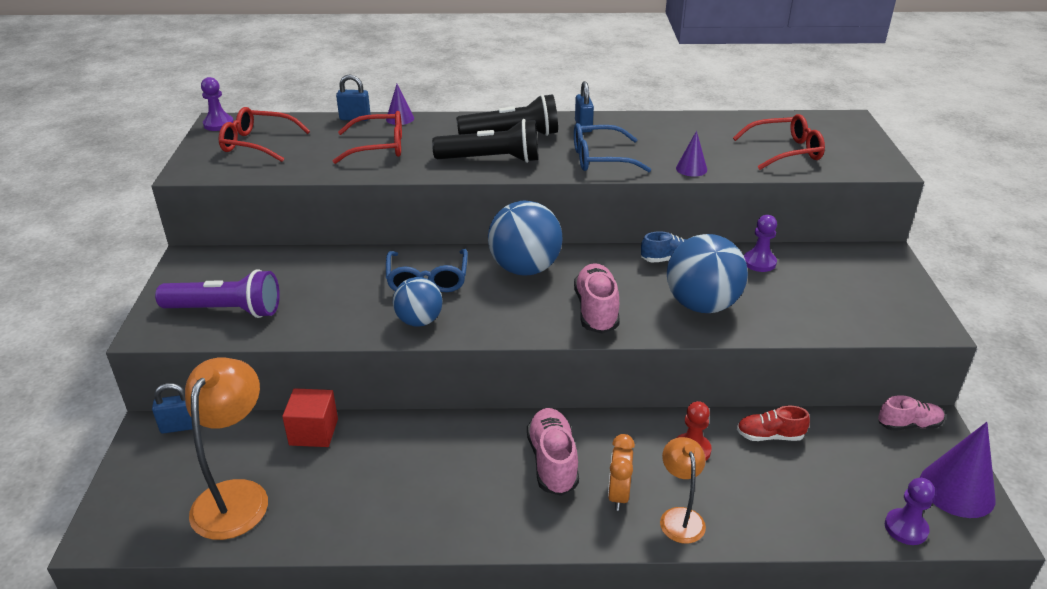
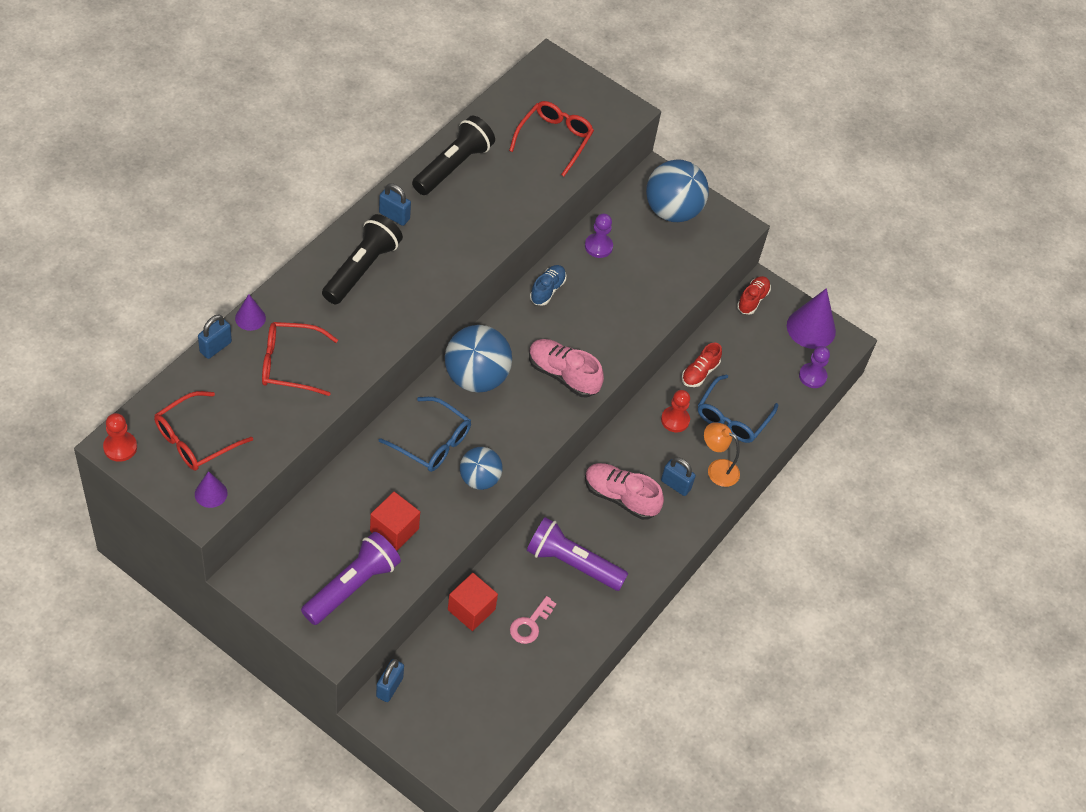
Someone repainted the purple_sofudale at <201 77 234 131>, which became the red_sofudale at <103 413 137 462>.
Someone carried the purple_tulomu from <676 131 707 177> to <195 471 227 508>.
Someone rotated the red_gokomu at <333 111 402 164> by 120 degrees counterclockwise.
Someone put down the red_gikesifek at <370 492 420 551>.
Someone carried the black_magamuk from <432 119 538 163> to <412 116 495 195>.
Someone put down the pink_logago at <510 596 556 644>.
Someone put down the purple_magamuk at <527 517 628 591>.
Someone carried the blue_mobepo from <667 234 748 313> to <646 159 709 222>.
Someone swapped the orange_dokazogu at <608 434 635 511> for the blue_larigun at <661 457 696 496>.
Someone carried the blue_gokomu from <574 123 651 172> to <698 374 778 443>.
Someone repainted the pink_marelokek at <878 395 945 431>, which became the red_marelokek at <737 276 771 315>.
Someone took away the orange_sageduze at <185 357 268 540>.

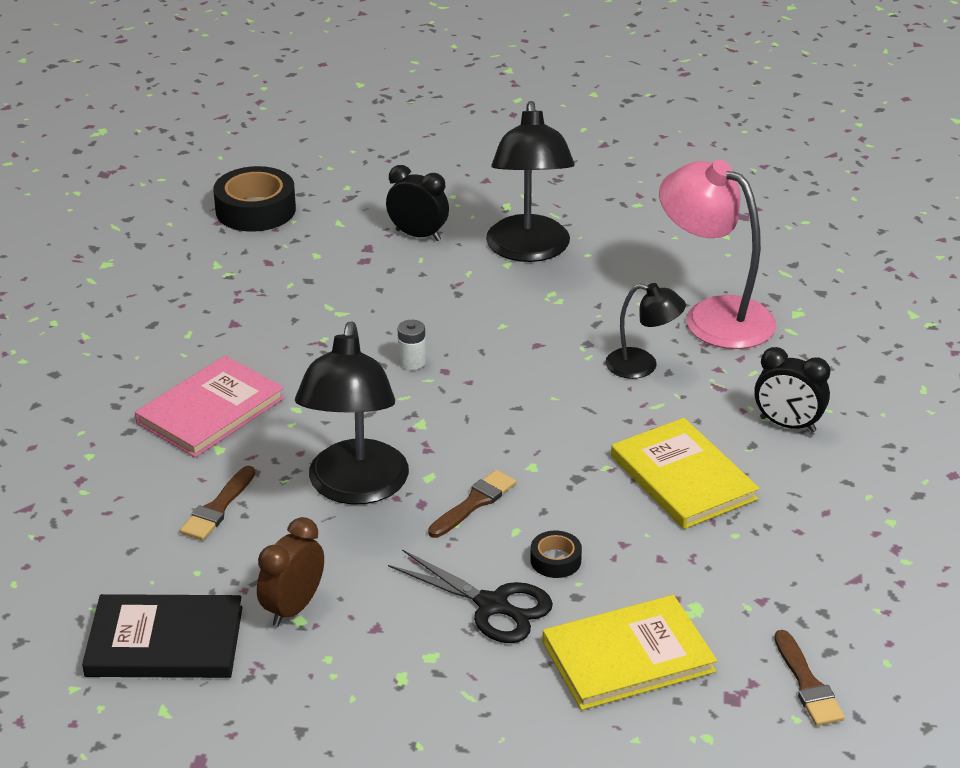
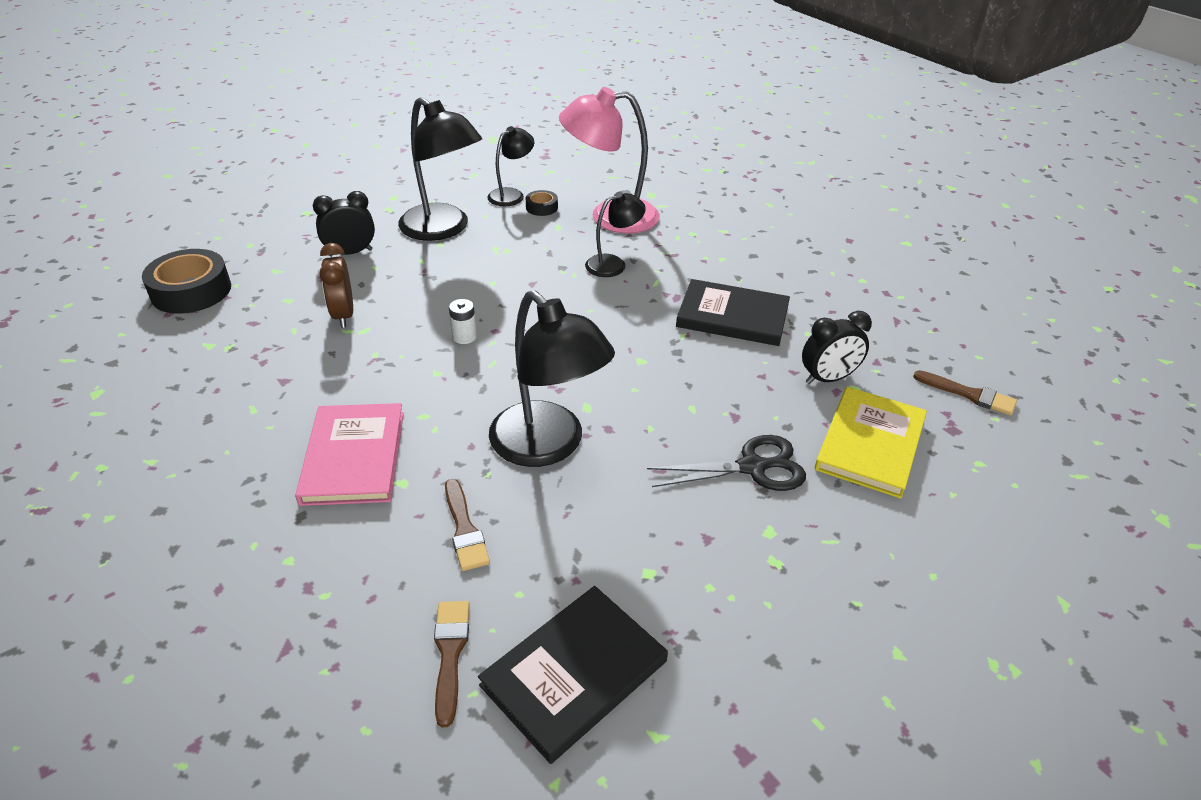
Someone carried the brown_dokazogu from <257 517 324 627> to <320 243 353 328>.
Someone carried the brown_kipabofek from <428 470 516 538> to <434 601 470 727>.
Someone put down the black_sageduze at <487 126 534 206>.
Someone carried the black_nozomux from <530 530 582 578> to <526 190 558 216>.
Someone repainted the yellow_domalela at <611 418 760 529>, which became the black_domalela at <676 279 790 346>.
Someone carried the black_dokazogu from <754 347 830 432> to <802 311 872 384>.

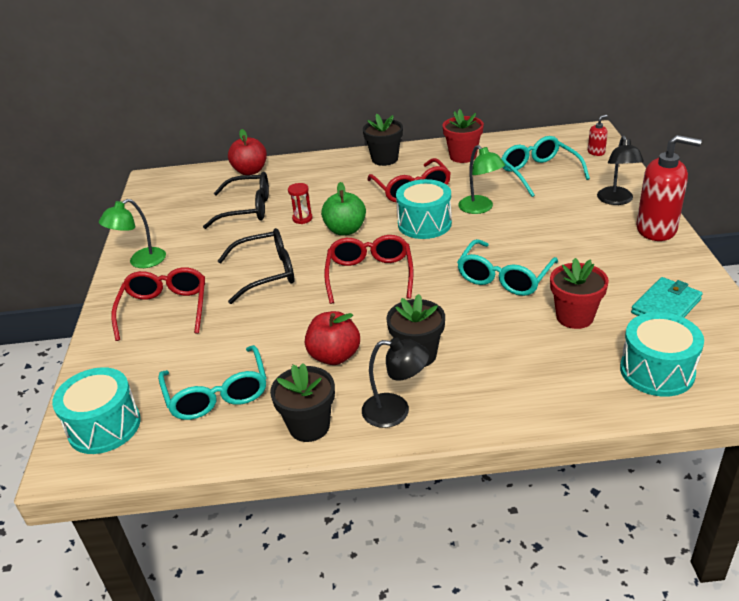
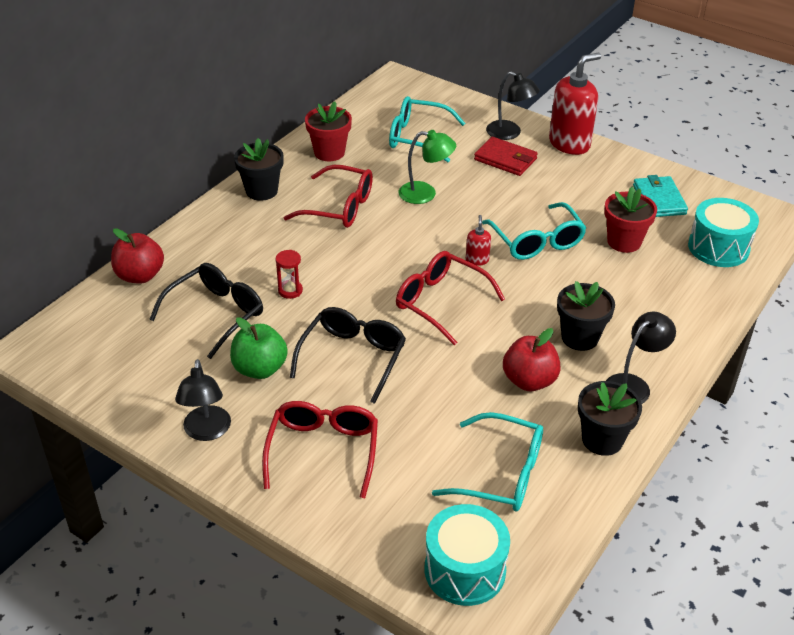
Someone repainted the green_sageduze at <99 199 166 268>, which became the black_sageduze at <175 359 231 441>.
Someone carried the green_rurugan from <321 182 366 235> to <230 317 288 379>.
Someone rotated the red_gokomu at <111 267 205 341> by 60 degrees clockwise.
Someone carried the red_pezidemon from <588 115 608 156> to <466 215 491 266>.
Someone put down the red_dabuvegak at <474 137 538 176>.
Someone took away the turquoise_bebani at <396 179 452 239>.

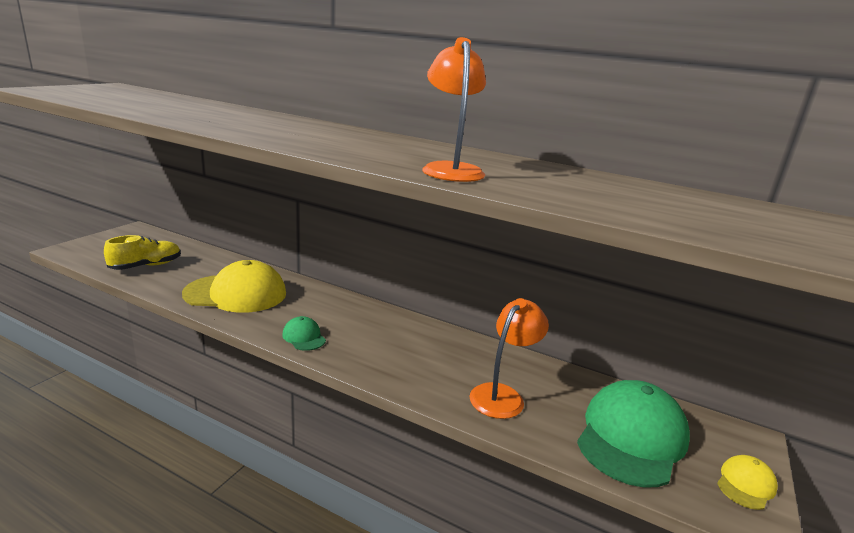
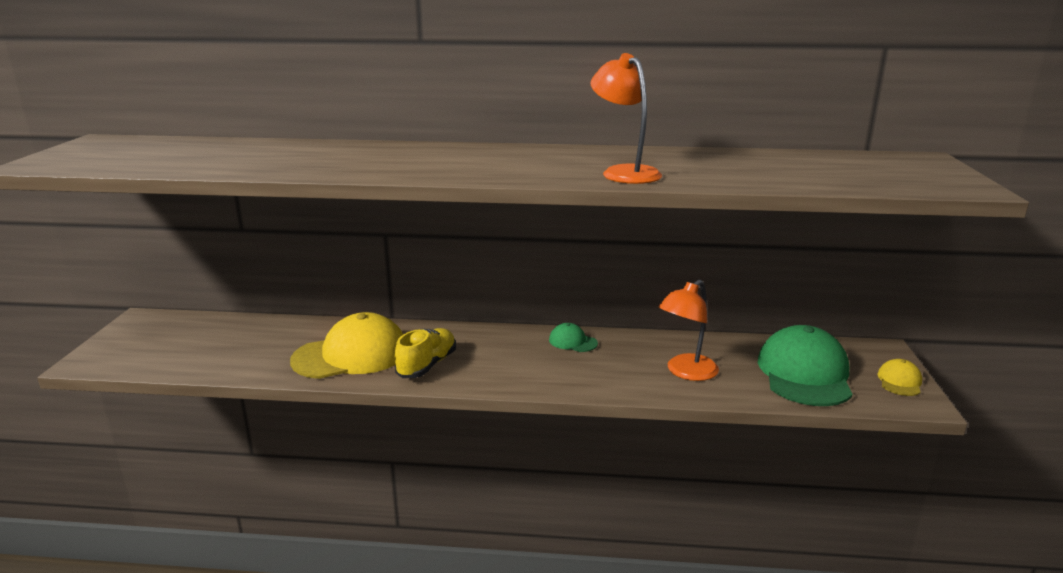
Someone carried the yellow_marelokek from <104 235 181 270> to <395 328 456 378>.
Someone carried the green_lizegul from <282 316 326 351> to <549 323 598 352>.
Someone rotated the orange_sageduze at <470 298 549 419> by 150 degrees counterclockwise.

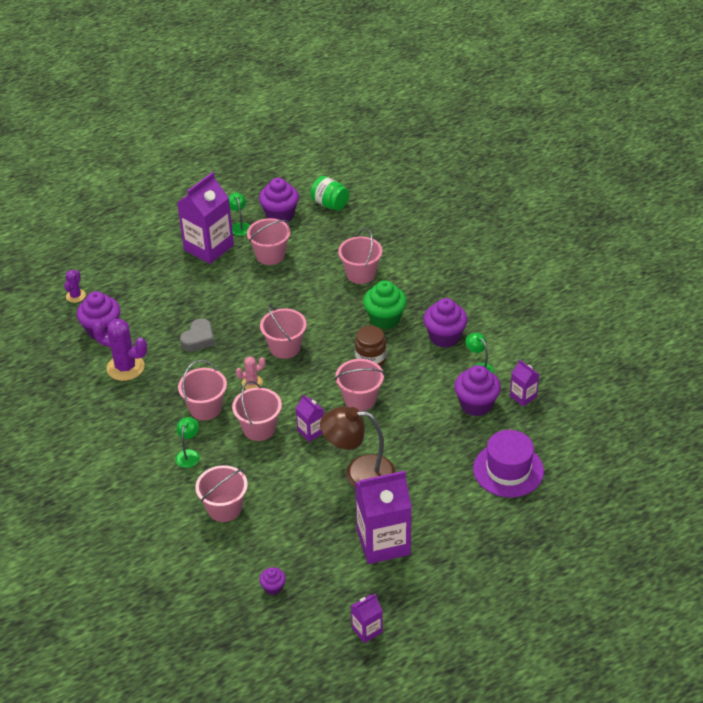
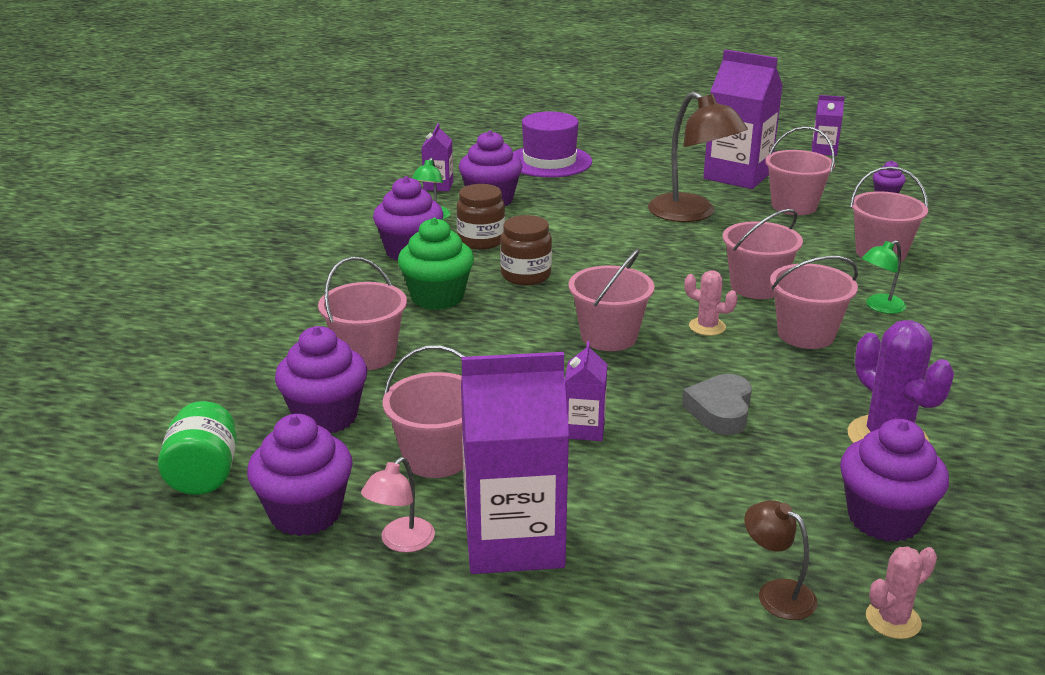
Someone put down the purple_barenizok at <275 326 367 433>.
Someone repainted the green_sageduze at <229 193 250 236>, which became the pink_sageduze at <361 457 435 553>.
Someone put down the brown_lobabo at <457 184 505 250>.
Someone carried the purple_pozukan from <296 394 324 442> to <565 341 607 441>.
Someone rotated the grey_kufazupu at <180 318 215 352> by 60 degrees counterclockwise.
Someone put down the brown_sageduze at <744 500 817 620>.
Someone carried the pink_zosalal from <335 359 385 411> to <765 126 835 215>.
Someone repainted the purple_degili at <64 270 86 303>, which became the pink_degili at <866 546 937 639>.

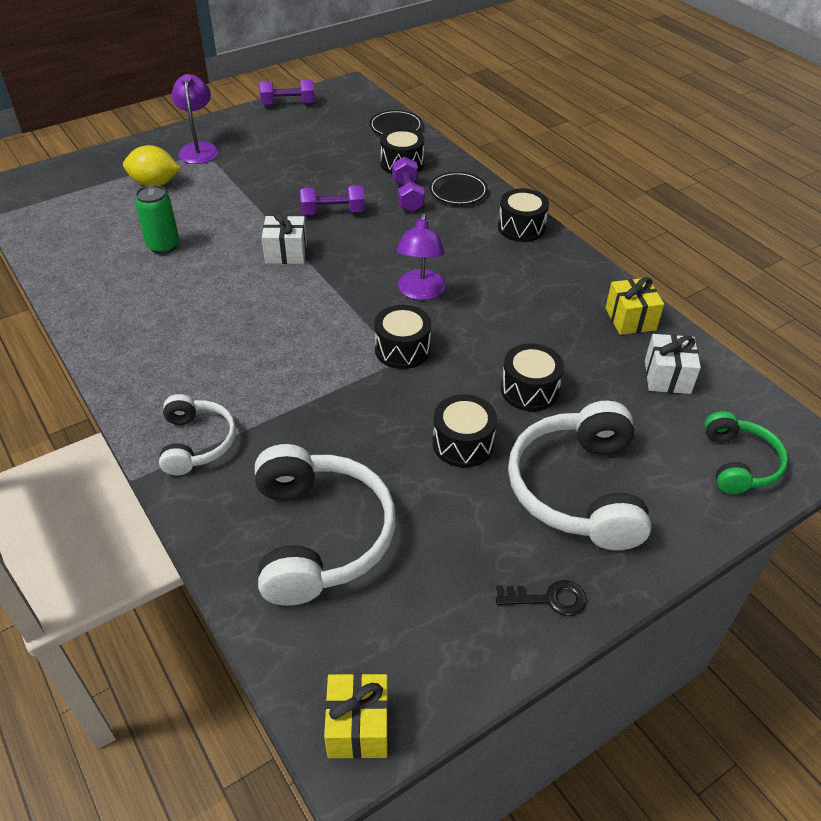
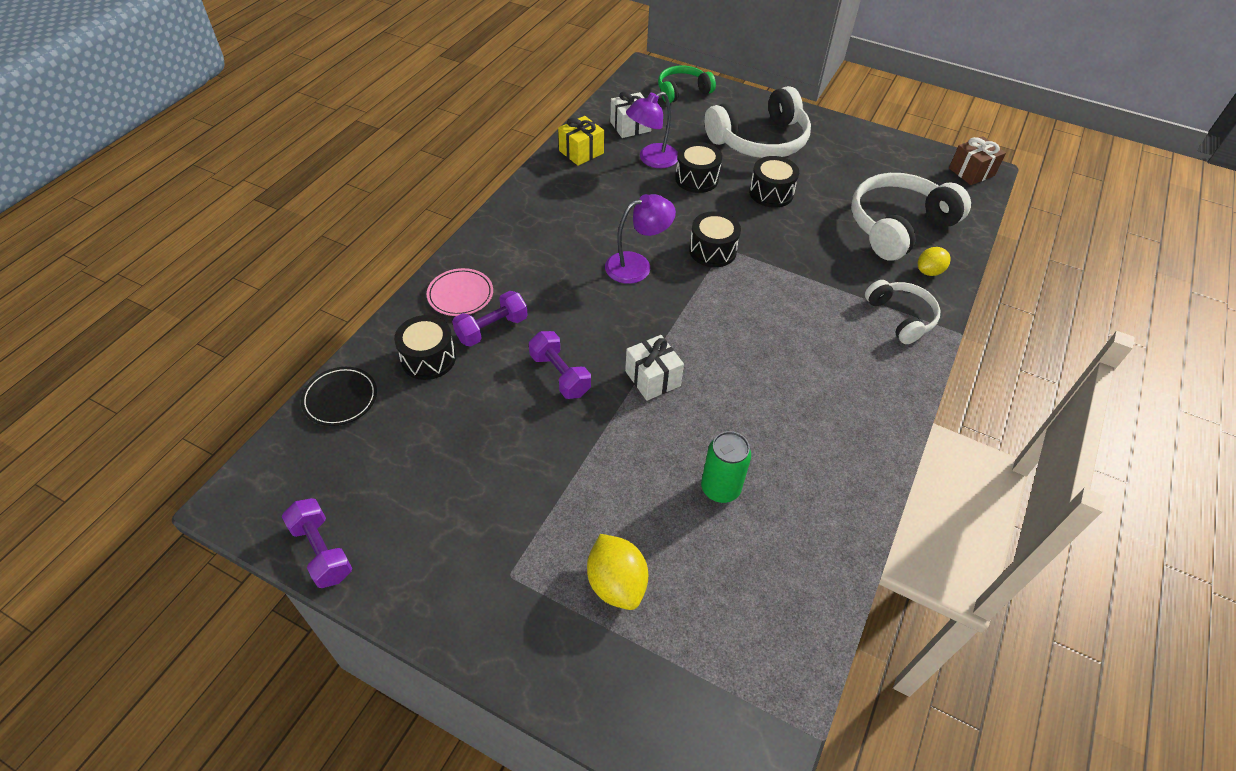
Someone repainted the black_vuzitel at <429 172 488 205>, which became the pink_vuzitel at <427 268 493 316>.
Someone carried the purple_sageduze from <172 74 219 164> to <626 92 678 168>.
Someone rotated the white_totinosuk at <159 394 236 475> by 105 degrees clockwise.
Someone put down the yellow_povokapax at <918 247 951 276>.
Someone repainted the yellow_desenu at <324 673 388 759>, which became the brown_desenu at <949 136 1006 185>.
Someone took away the black_logago at <496 580 587 616>.
Someone took away the black_bebani at <498 188 549 242>.

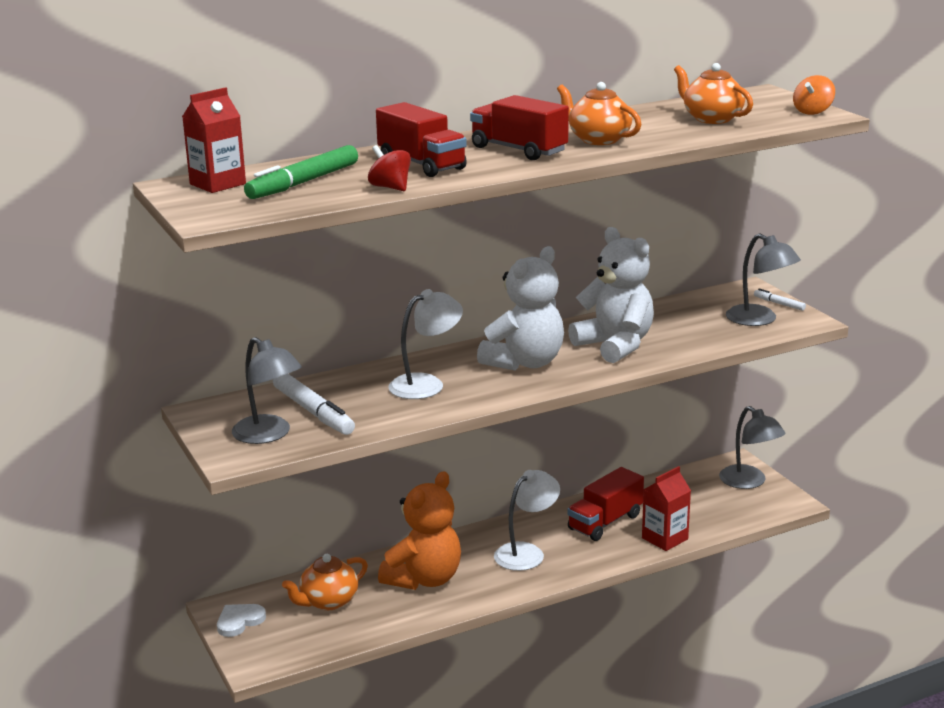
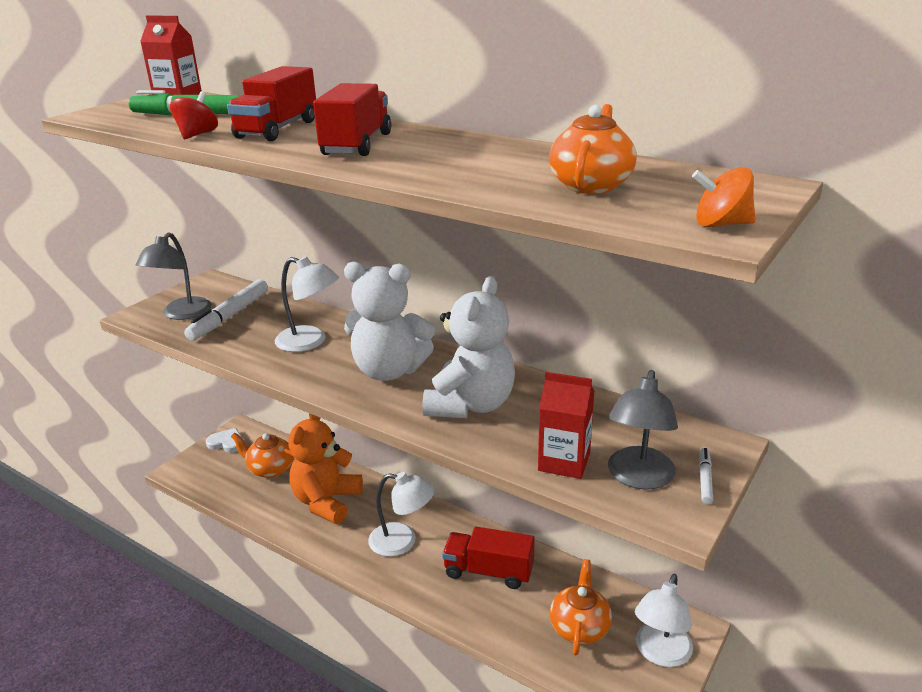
Someone rotated the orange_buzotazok at <378 471 461 590> by 105 degrees clockwise.
Someone carried the red_pozukan from <642 466 691 551> to <538 372 594 479>.
Someone carried the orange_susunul from <557 82 641 145> to <550 559 612 655>.
Someone repainted the grey_sageduze at <719 406 786 489>, which became the white_sageduze at <635 574 693 667>.

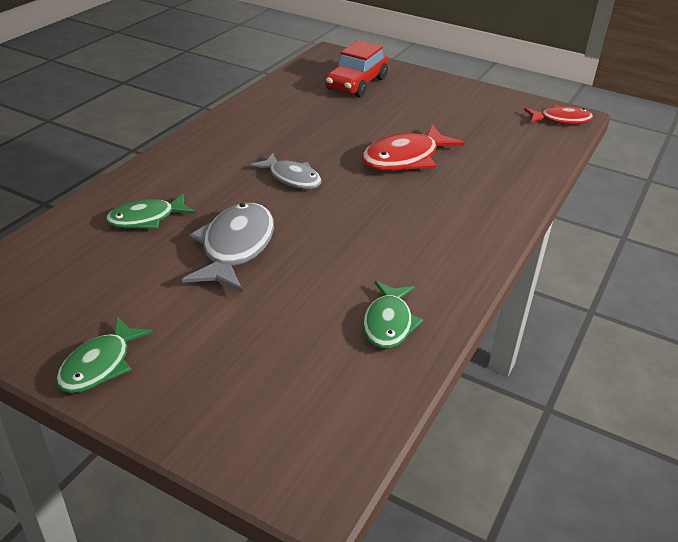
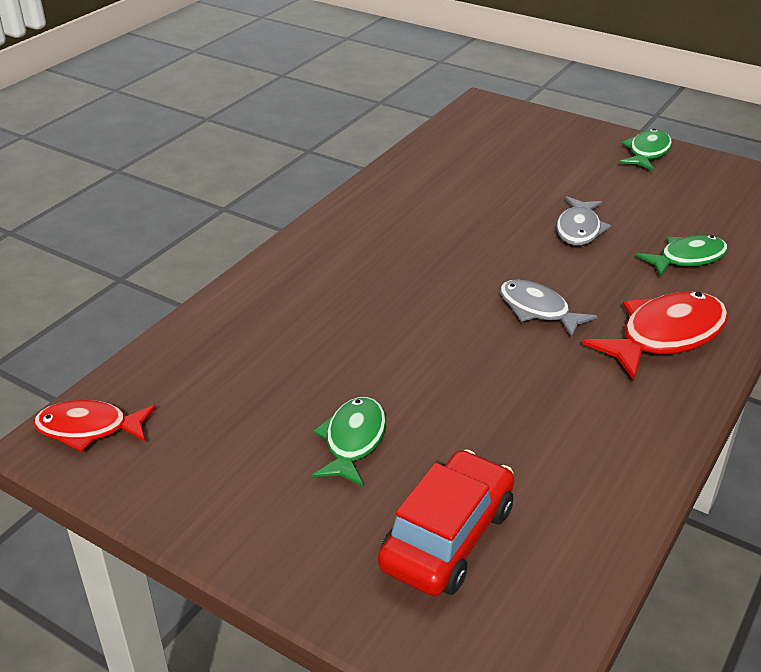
Someone carried the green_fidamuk from <363 281 423 349> to <312 397 386 486>.
Someone scaled the grey_fidamuk at <182 203 274 293> by 0.65.
Someone carried the red_fidamuk from <362 124 465 171> to <582 291 728 381>.

